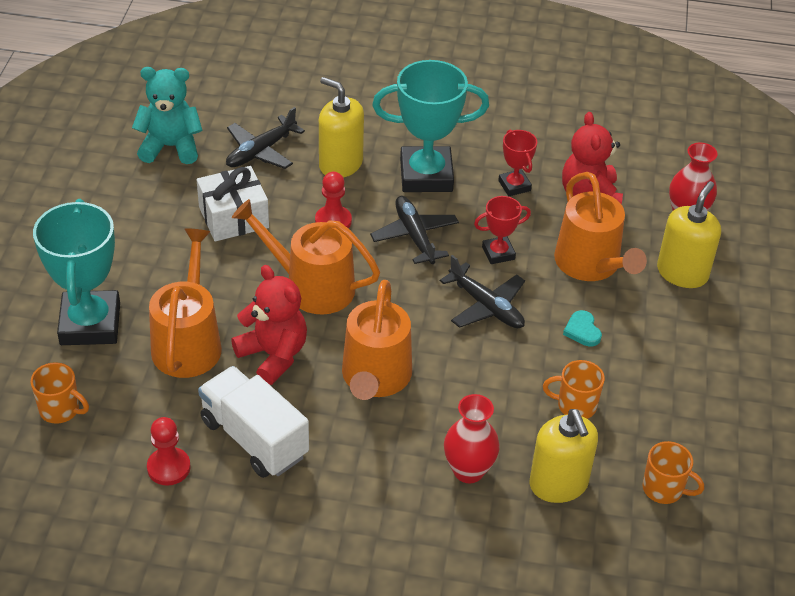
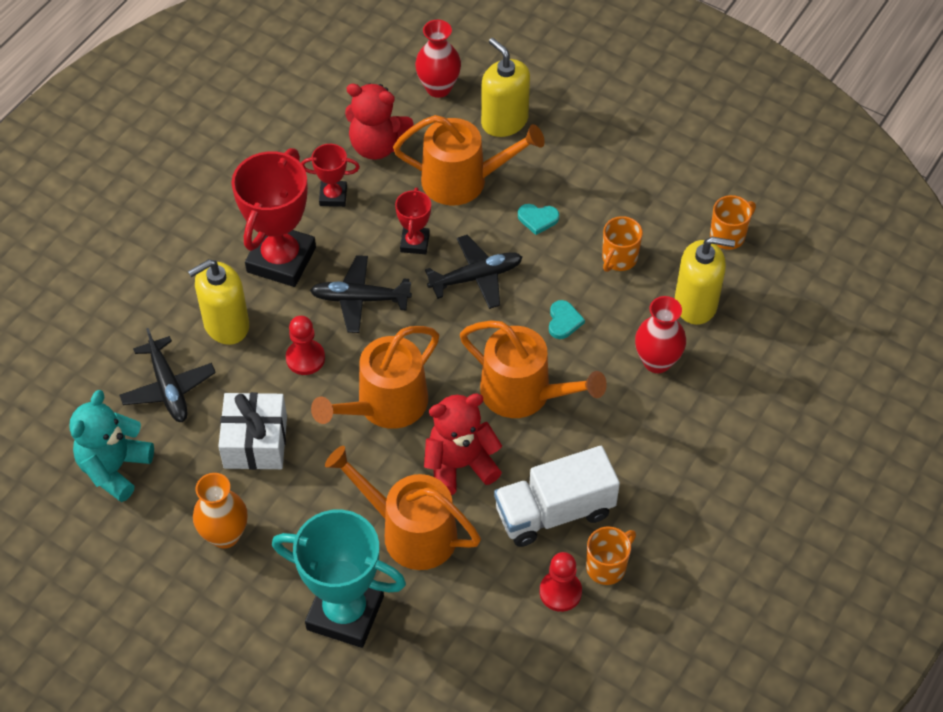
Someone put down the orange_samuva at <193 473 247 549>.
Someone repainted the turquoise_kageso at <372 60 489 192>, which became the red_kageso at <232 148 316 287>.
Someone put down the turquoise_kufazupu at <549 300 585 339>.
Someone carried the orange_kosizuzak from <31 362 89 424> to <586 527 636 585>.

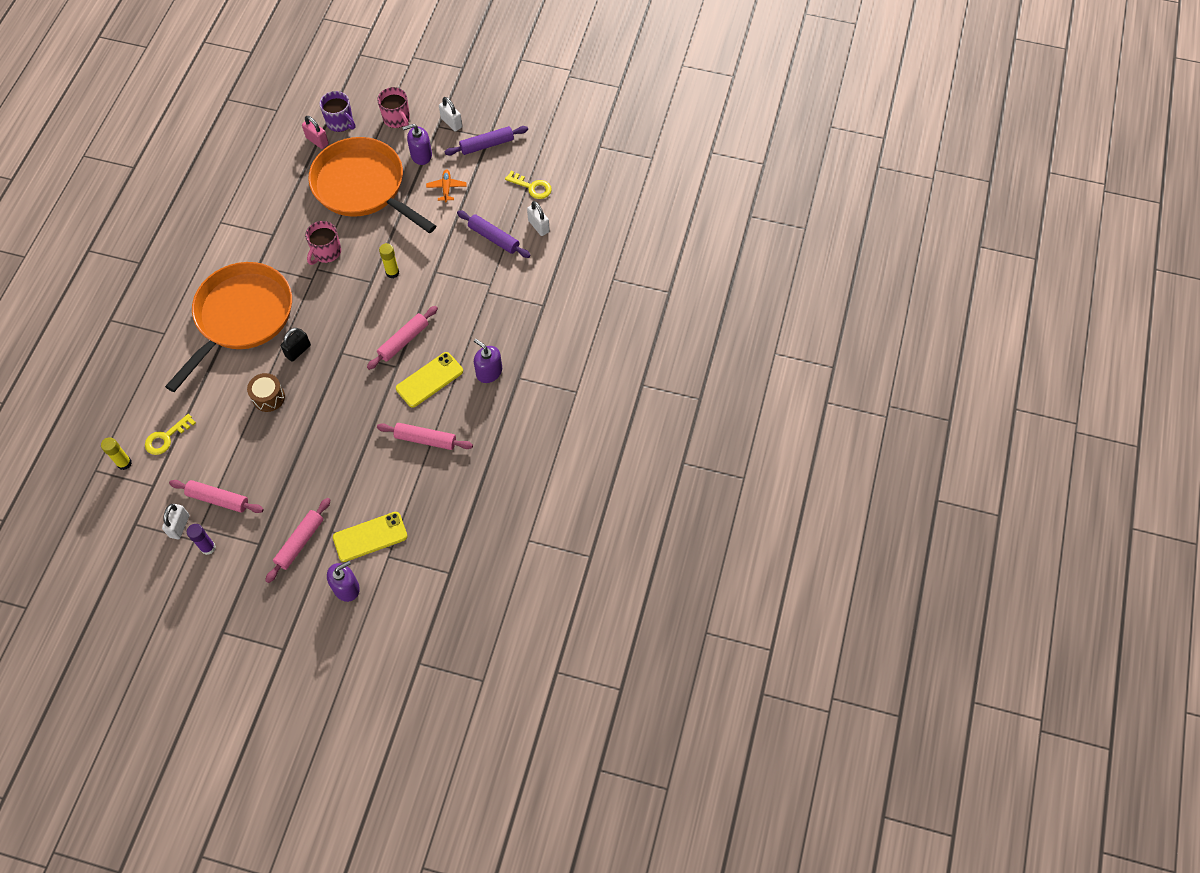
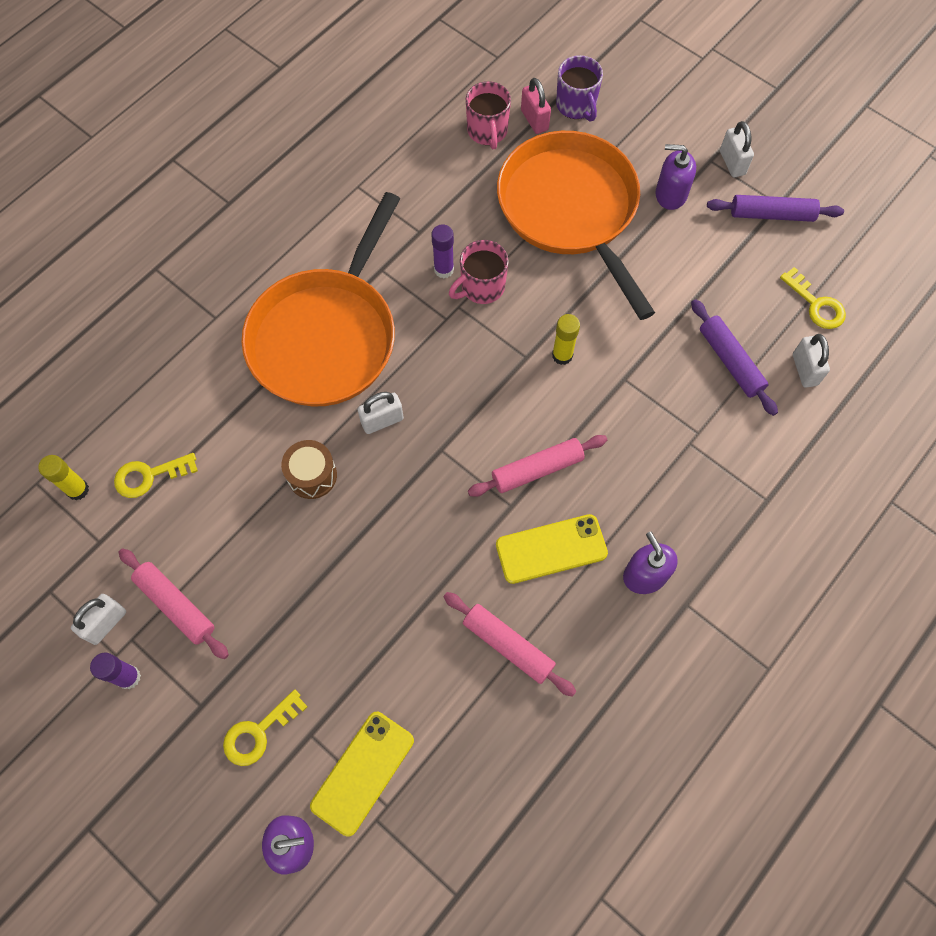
Someone swapped the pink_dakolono at <265 498 330 583> for the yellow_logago at <223 689 308 766>.
Someone rotated the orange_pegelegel at <165 262 292 392> by 150 degrees clockwise.
Someone rotated the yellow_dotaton at <333 512 408 562> by 60 degrees counterclockwise.
Someone repainted the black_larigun at <281 328 311 362>, which became the white_larigun at <358 392 404 434>.
Someone put down the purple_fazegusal at <431 224 454 278>.
Someone carried the pink_kosizuzak from <377 87 410 128> to <466 81 511 149>.
Someone took away the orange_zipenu at <426 170 467 202>.

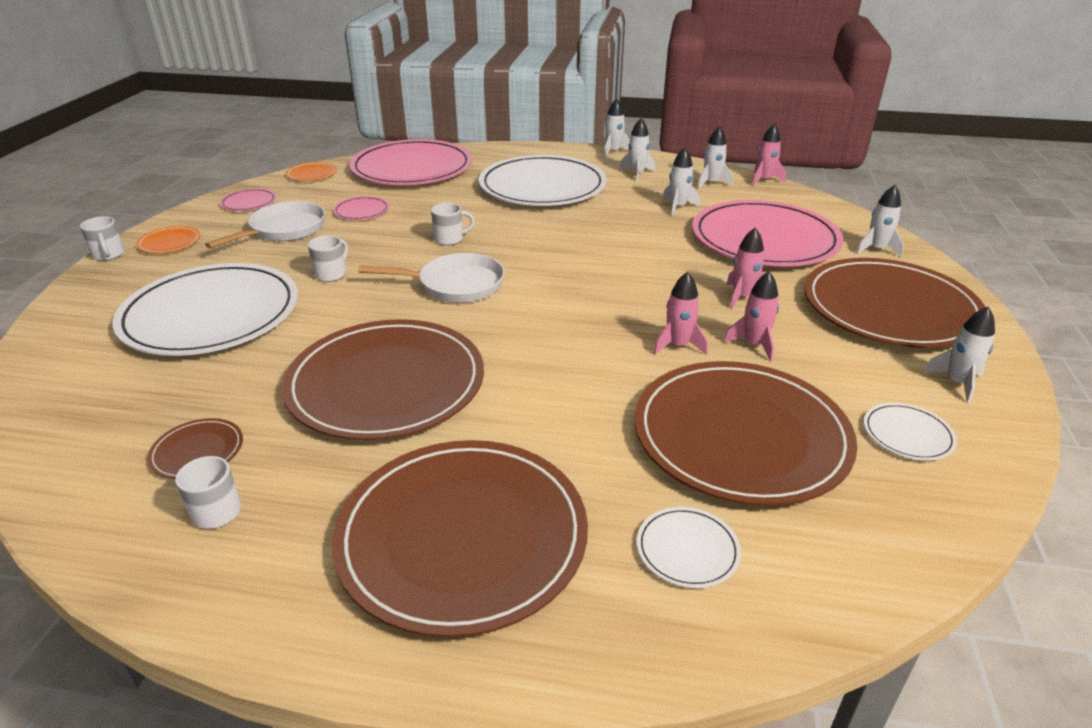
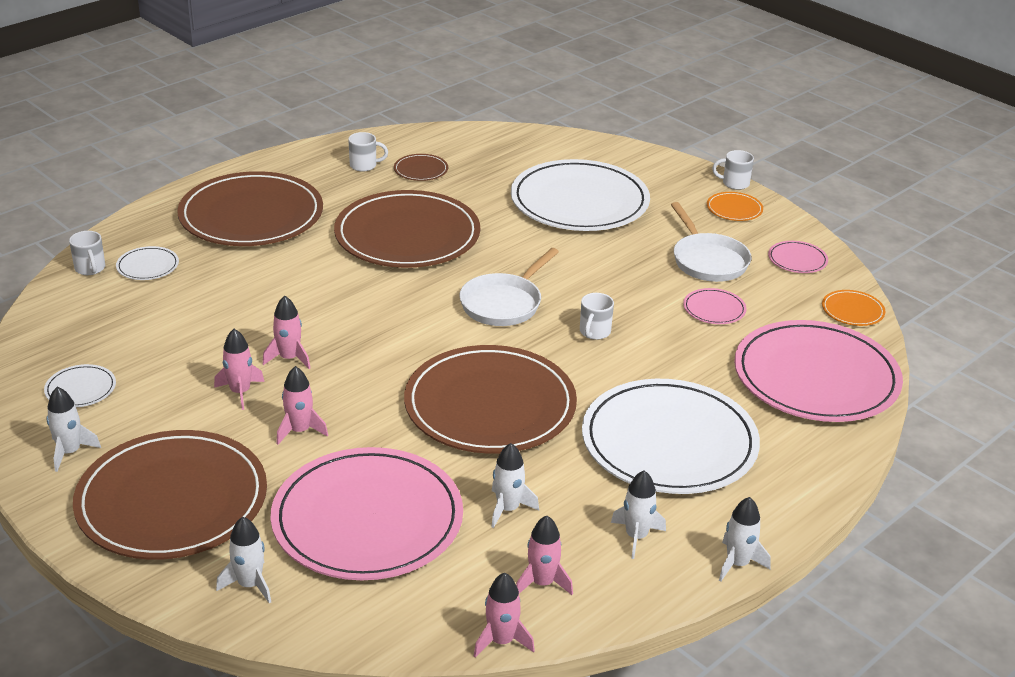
Someone carried the white_kosizuzak from <308 235 348 282> to <69 231 105 275>.
Someone carried the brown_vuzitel from <635 361 857 506> to <404 345 577 454>.
Someone repainted the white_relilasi at <697 126 733 189>, which became the pink_relilasi at <516 515 573 595>.

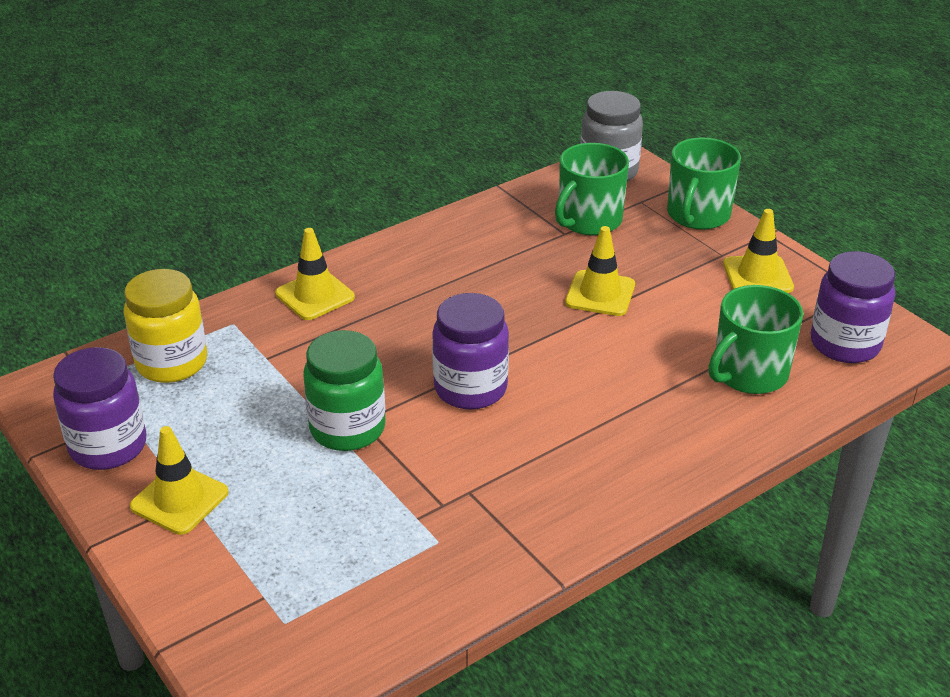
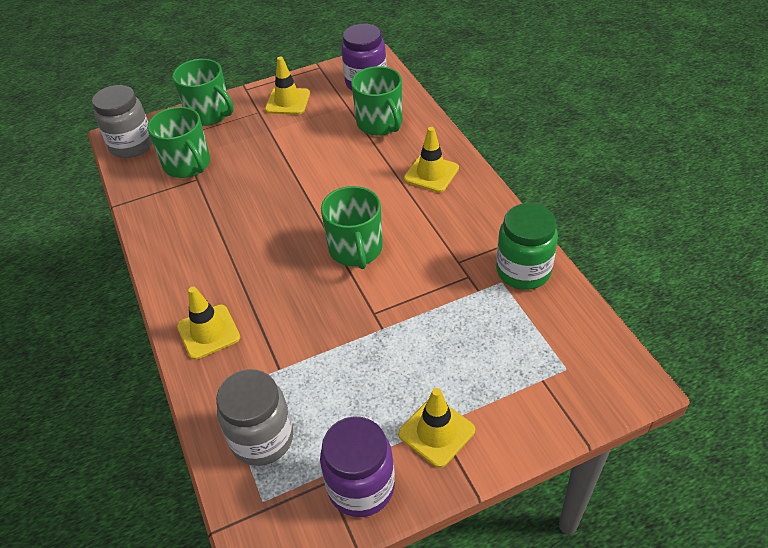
Someone repainted the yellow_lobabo at <124 269 207 383>, which became the grey_lobabo at <216 369 293 466>.
Someone swapped the purple_lobabo at <432 293 509 410> for the green_kosizuzak at <321 186 383 269>.
Someone carried the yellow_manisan from <565 226 635 316> to <404 127 459 192>.
Someone carried the green_lobabo from <303 330 386 451> to <496 203 558 290>.

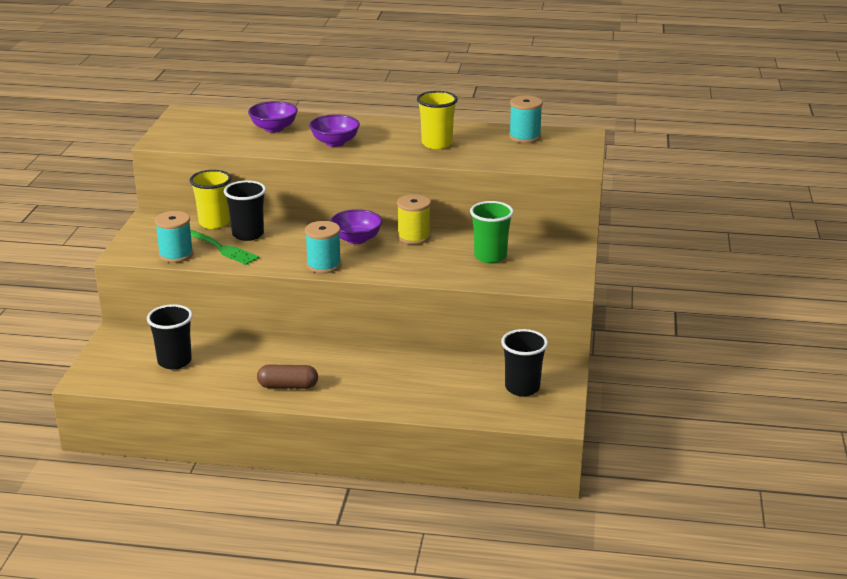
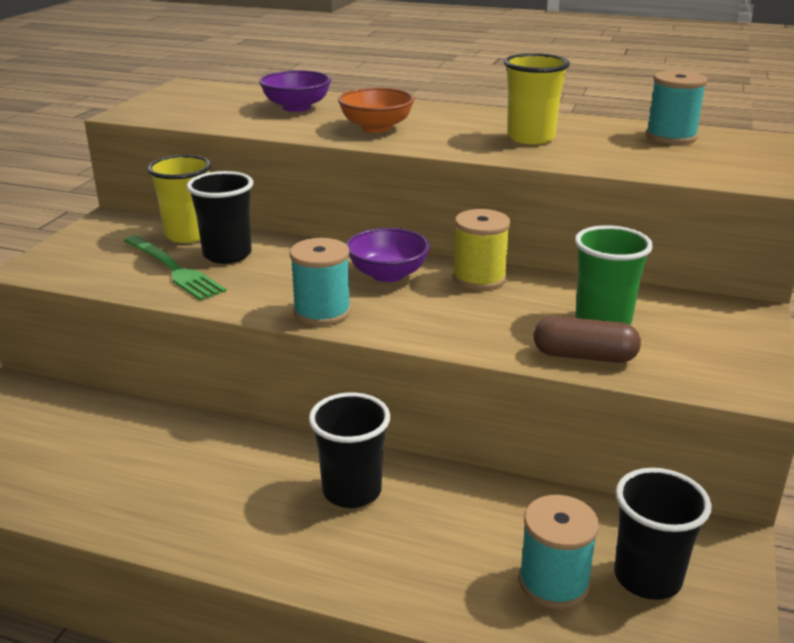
Someone carried the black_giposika from <147 304 192 369> to <309 392 390 508>.
Someone repainted the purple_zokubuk at <309 114 360 147>, which became the orange_zokubuk at <338 87 415 133>.
Someone carried the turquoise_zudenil from <155 211 193 263> to <519 495 599 609>.
Someone carried the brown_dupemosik from <257 365 318 389> to <534 316 641 363>.

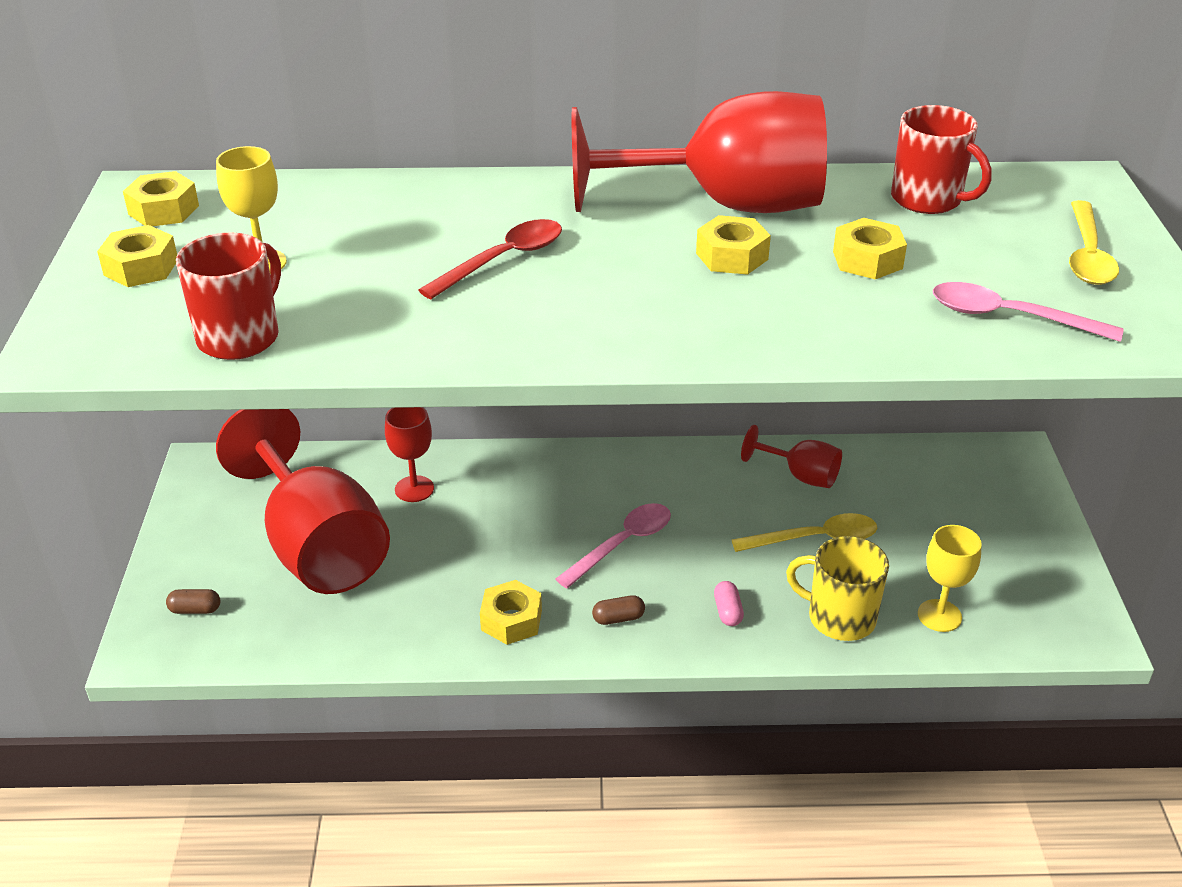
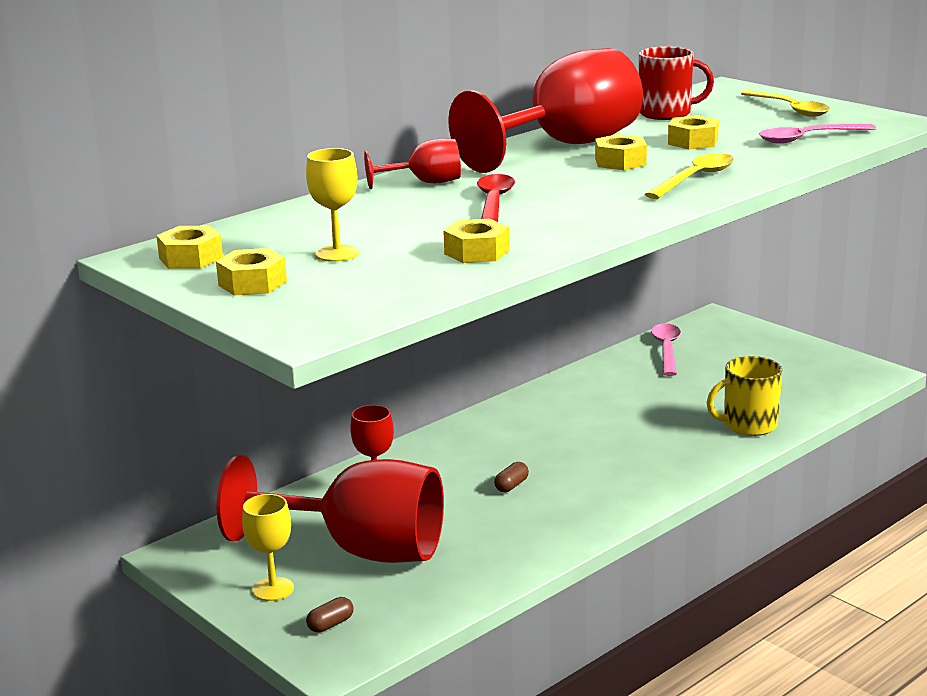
Someone carried the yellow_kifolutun from <918 525 982 632> to <242 494 294 601>.
Someone carried the red_kifolutun from <741 425 842 488> to <364 139 461 189>.
Someone carried the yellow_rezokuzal from <480 580 542 645> to <443 219 509 263>.
Someone carried the brown_dupemosik from <592 595 645 625> to <494 462 529 492>.
Someone carried the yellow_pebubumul from <732 513 877 552> to <645 153 734 199>.
Someone carried the pink_pebubumul from <556 503 671 588> to <651 323 681 376>.
Someone took away the red_kosizuzak at <176 233 281 360>.
Someone took away the pink_dupemosik at <714 581 744 626>.

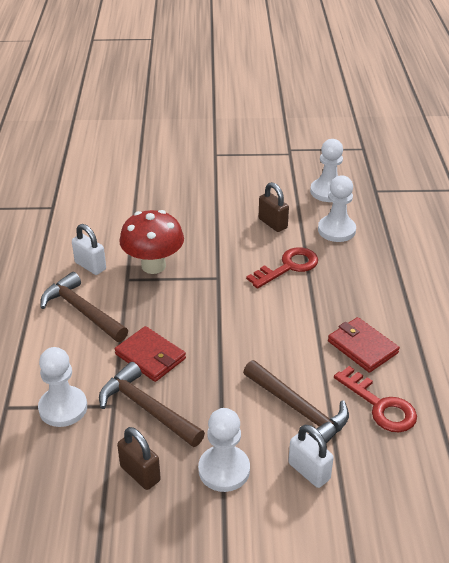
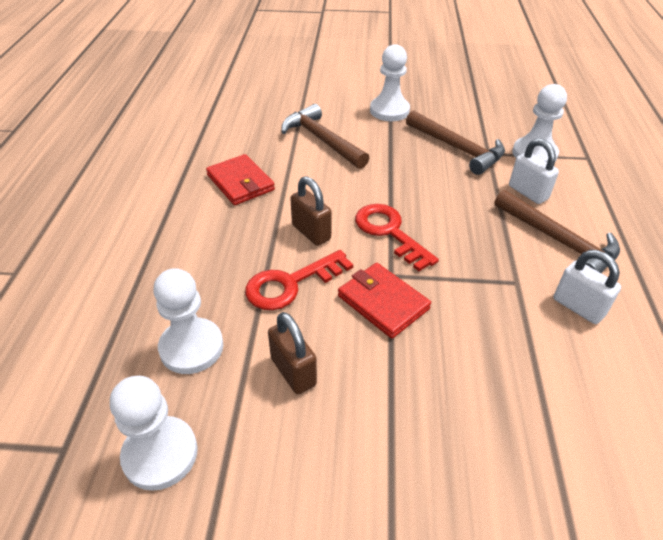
Someone carried the brown_larigun from <117 427 161 490> to <290 176 332 246>.
Someone carried the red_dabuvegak from <115 326 186 382> to <338 263 431 339>.
Someone carried the red_logago from <334 366 417 432> to <355 204 439 271>.
Someone carried the white_larigun from <288 425 334 488> to <509 138 559 204>.
Someone took away the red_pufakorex at <119 210 184 274>.

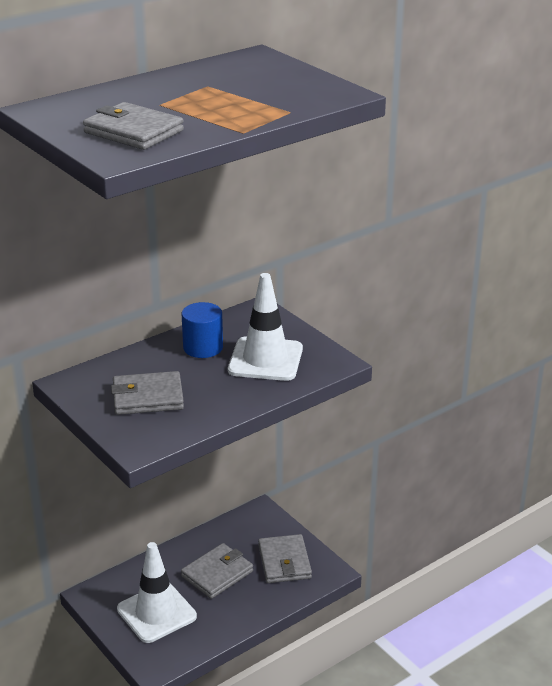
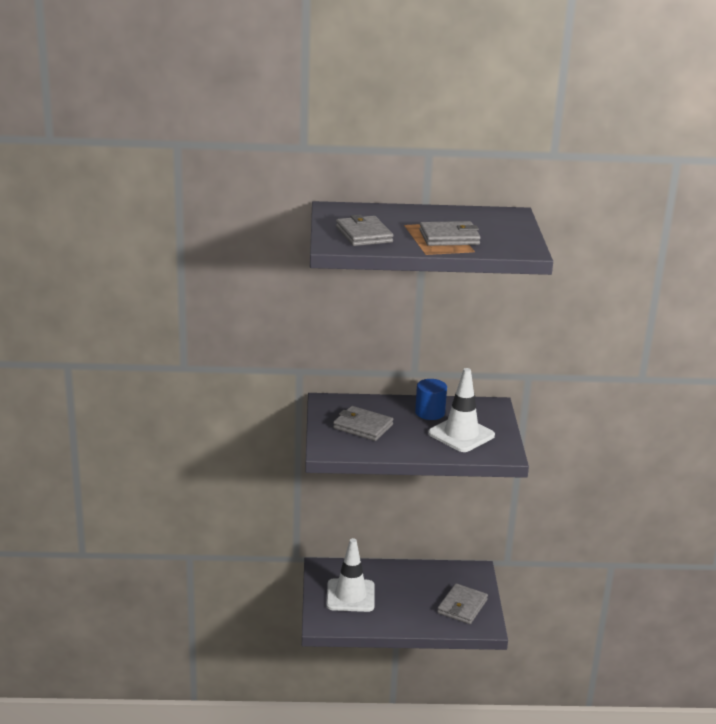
Someone carried the grey_dabuvegak from <181 543 253 599> to <419 221 481 246>.

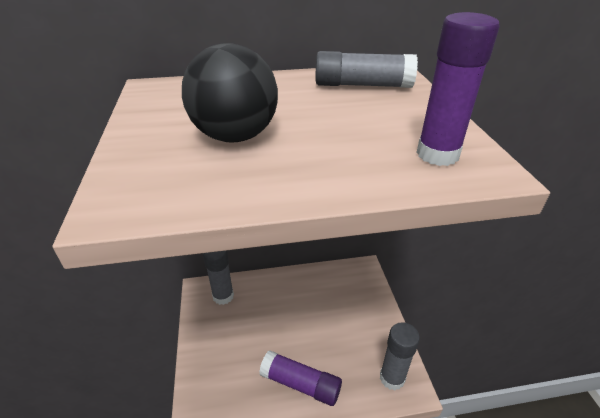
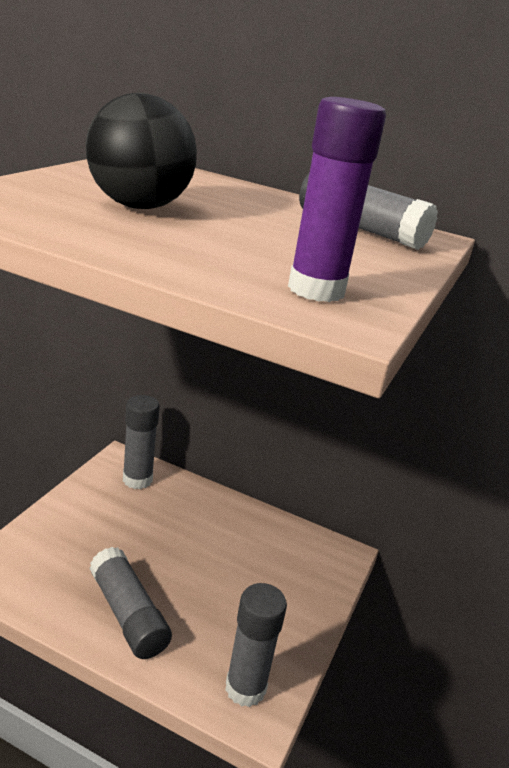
Someone repainted the purple_fazegusal at <259 350 342 406>, which became the grey_fazegusal at <89 547 172 659>.

